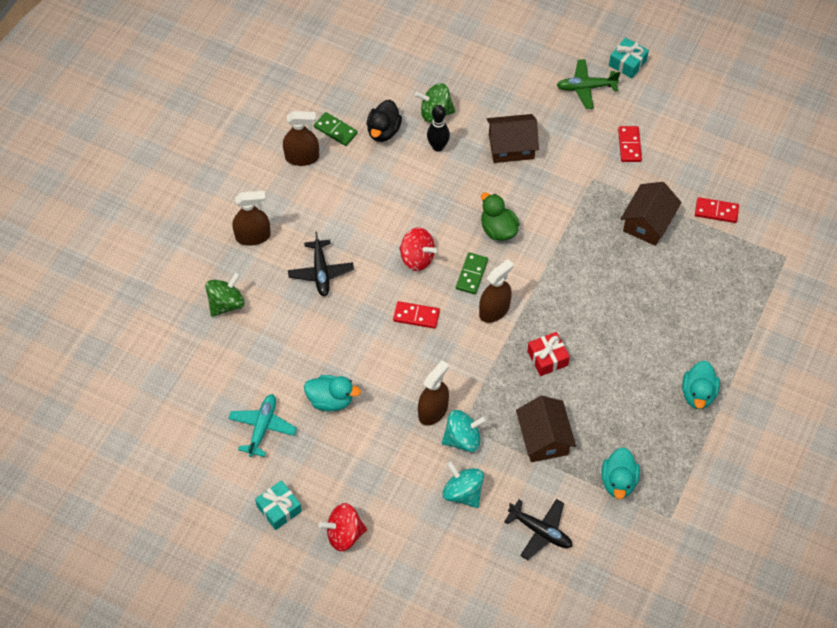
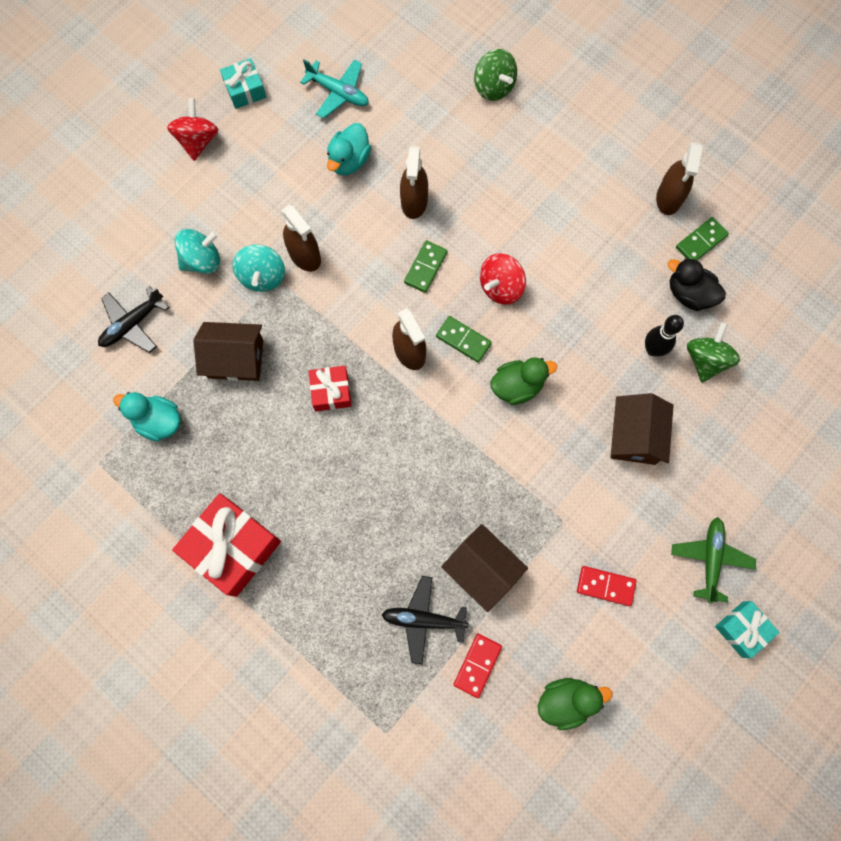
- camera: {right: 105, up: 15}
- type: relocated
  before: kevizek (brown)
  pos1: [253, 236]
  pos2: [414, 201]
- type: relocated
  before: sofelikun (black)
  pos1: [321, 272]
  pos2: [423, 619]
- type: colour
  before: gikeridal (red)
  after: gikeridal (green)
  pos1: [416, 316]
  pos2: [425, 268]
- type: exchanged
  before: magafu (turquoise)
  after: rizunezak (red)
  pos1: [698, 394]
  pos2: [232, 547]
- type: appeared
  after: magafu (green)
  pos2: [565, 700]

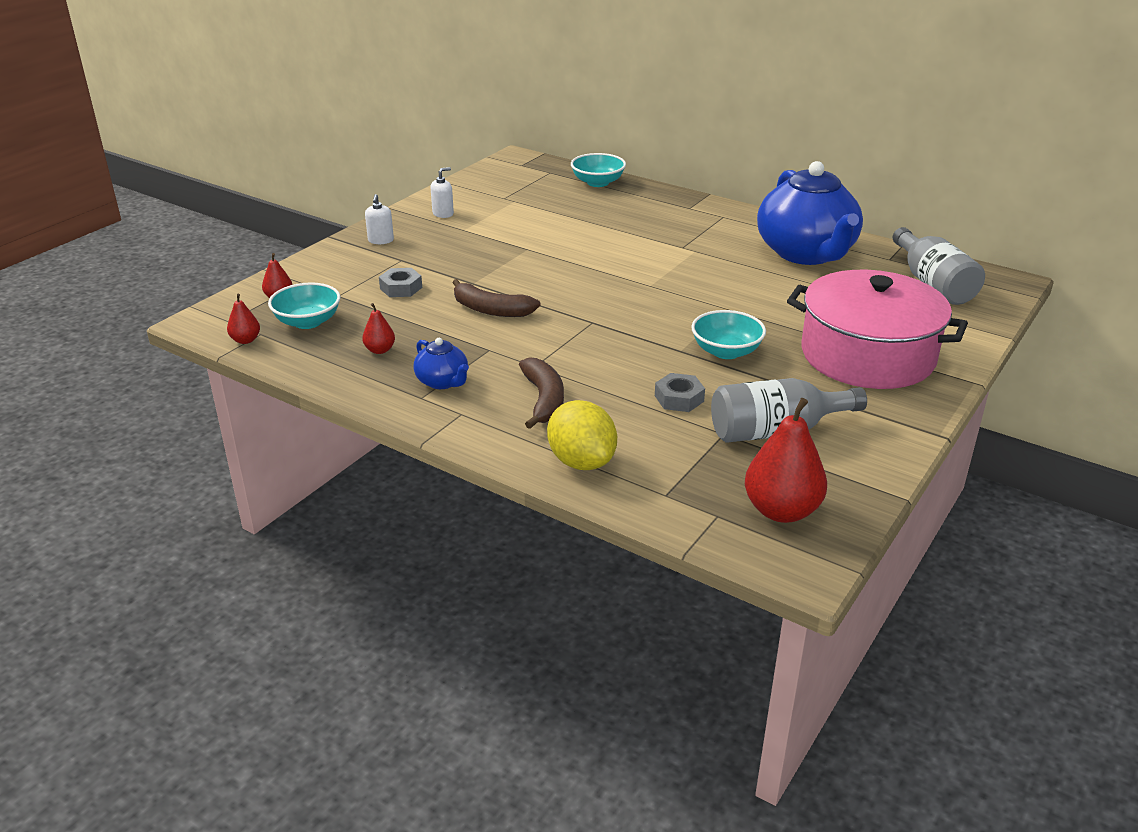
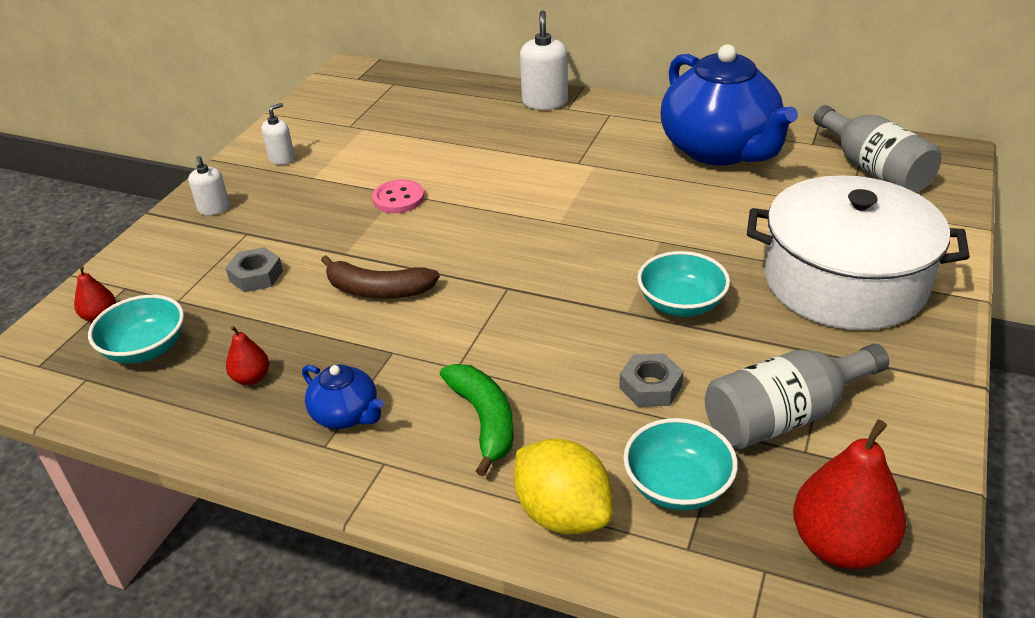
- camera: {right: -10, up: 5}
- type: relocated
  before: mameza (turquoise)
  pos1: [598, 182]
  pos2: [677, 486]
- type: colour
  before: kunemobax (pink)
  after: kunemobax (white)
  pos1: [867, 355]
  pos2: [844, 281]
- type: missing
  before: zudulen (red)
  pos1: [245, 340]
- type: colour
  before: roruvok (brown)
  after: roruvok (green)
  pos1: [544, 400]
  pos2: [484, 421]
- type: appeared
  after: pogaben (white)
  pos2: [545, 102]
- type: appeared
  after: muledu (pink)
  pos2: [398, 198]

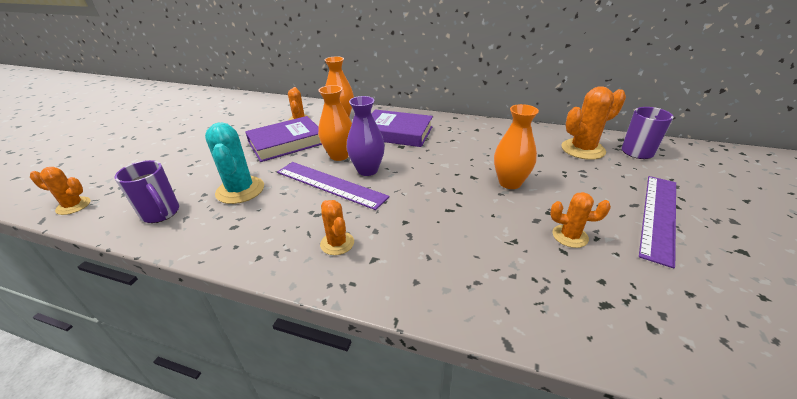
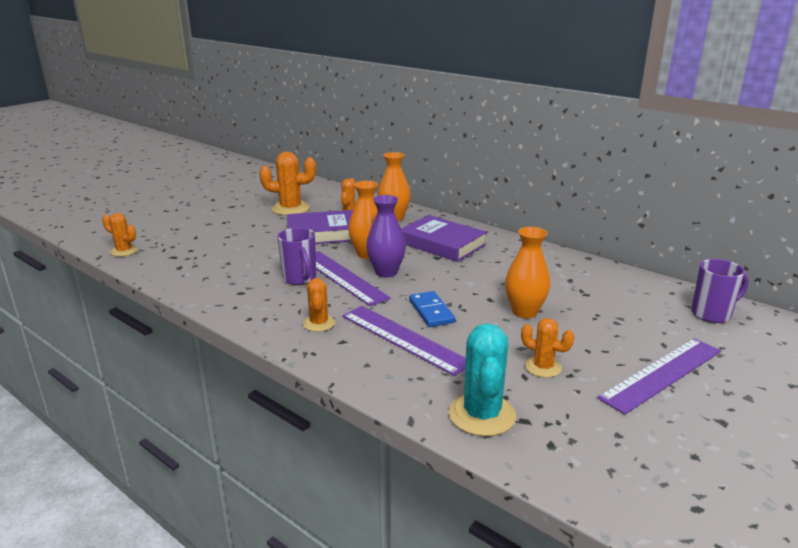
- camera: {right: 20, up: -10}
- type: relocated
  before: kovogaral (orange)
  pos1: [582, 149]
  pos2: [290, 209]
- type: relocated
  before: kovogaral (turquoise)
  pos1: [240, 190]
  pos2: [482, 415]
- type: relocated
  before: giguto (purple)
  pos1: [161, 213]
  pos2: [300, 279]
- type: appeared
  after: gikeridal (blue)
  pos2: [431, 311]
- type: appeared
  after: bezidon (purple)
  pos2: [403, 339]

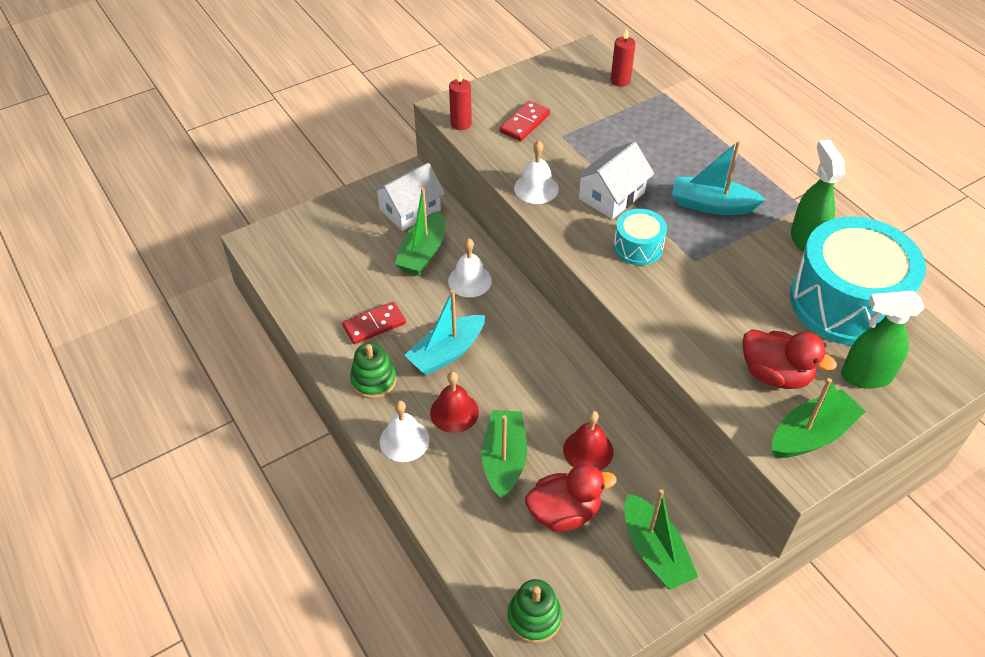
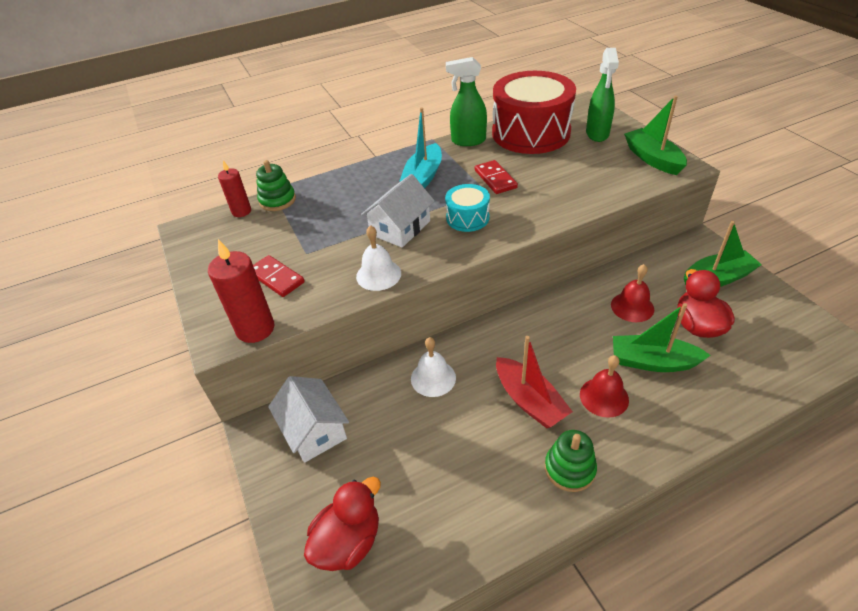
- camera: {right: -80, up: -5}
- type: size
  before: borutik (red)
  pos1: [461, 124]
  pos2: [255, 329]
  scale: 1.57
- type: spun
  before: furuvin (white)
  pos1: [611, 196]
  pos2: [400, 228]
  turn: 75
- type: missing
  before: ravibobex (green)
  pos1: [423, 253]
- type: colour
  before: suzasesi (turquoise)
  after: suzasesi (red)
  pos1: [845, 302]
  pos2: [531, 133]
- type: colour
  before: ravibobex (turquoise)
  after: ravibobex (red)
  pos1: [447, 352]
  pos2: [529, 401]
- type: relocated
  before: gikeridal (red)
  pos1: [374, 325]
  pos2: [495, 179]
- type: relocated
  before: magafu (red)
  pos1: [775, 374]
  pos2: [348, 541]
- type: missing
  before: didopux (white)
  pos1: [404, 440]
- type: relocated
  before: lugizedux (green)
  pos1: [534, 617]
  pos2: [277, 200]

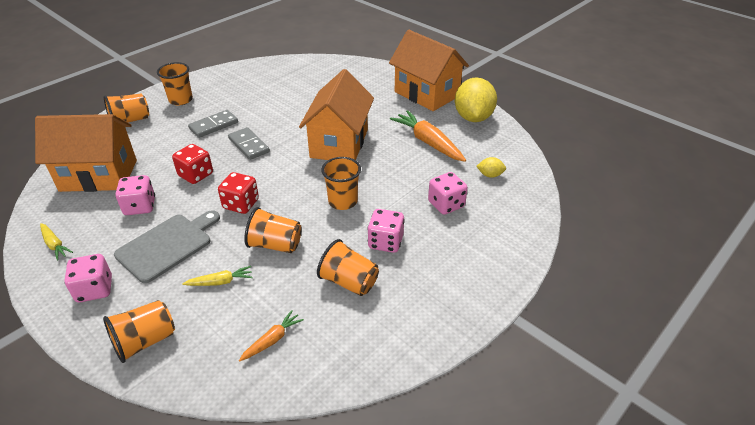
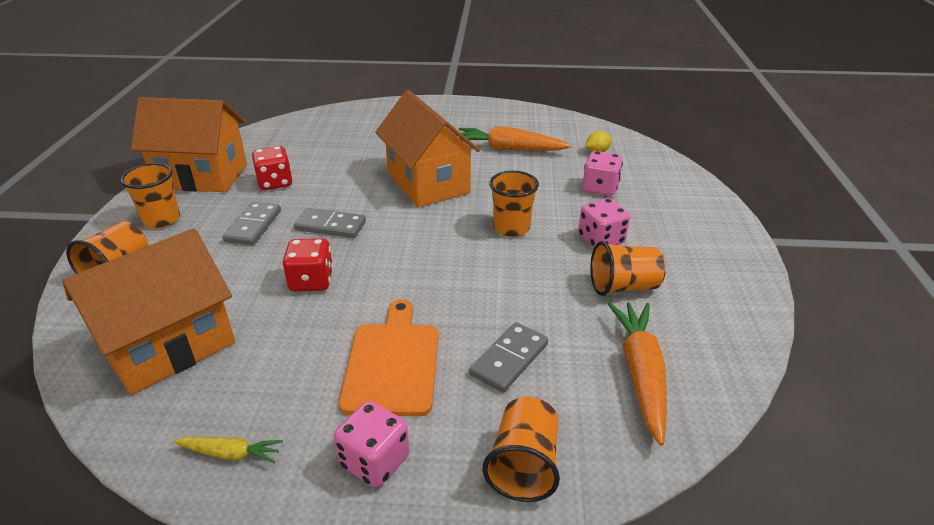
- camera: {right: -40, up: -5}
- type: relocated
  before: furuvin (orange)
  pos1: [426, 94]
  pos2: [202, 176]
- type: missing
  before: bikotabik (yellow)
  pos1: [473, 117]
- type: relocated
  before: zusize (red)
  pos1: [241, 204]
  pos2: [275, 183]
- type: missing
  before: zusize (pink)
  pos1: [140, 206]
- type: missing
  before: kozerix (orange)
  pos1: [275, 245]
- type: colour
  before: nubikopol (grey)
  after: nubikopol (orange)
  pos1: [167, 245]
  pos2: [392, 363]
- type: exchanged
  before: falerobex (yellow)
  after: gikeridal (grey)
  pos1: [220, 282]
  pos2: [509, 359]
- type: size
  before: falerobex (orange)
  pos1: [272, 340]
  pos2: [640, 373]
  scale: 1.93

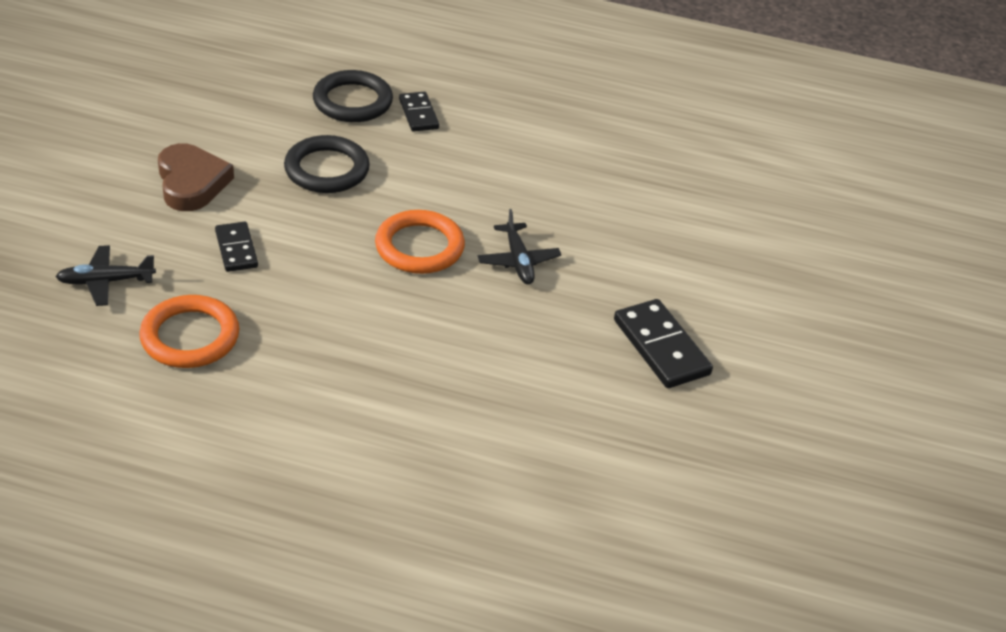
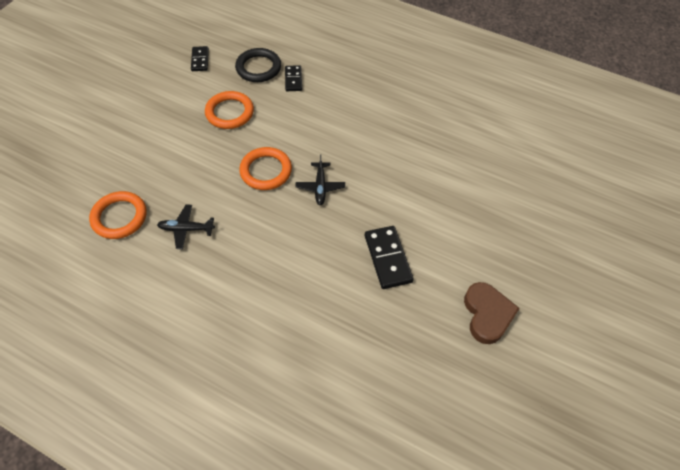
- camera: {right: 15, up: 15}
- type: colour
  before: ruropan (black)
  after: ruropan (orange)
  pos1: [327, 169]
  pos2: [230, 112]
- type: relocated
  before: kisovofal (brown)
  pos1: [191, 183]
  pos2: [487, 314]
- type: relocated
  before: gikeridal (black)
  pos1: [236, 249]
  pos2: [200, 60]
- type: relocated
  before: sofelikun (black)
  pos1: [106, 281]
  pos2: [186, 229]

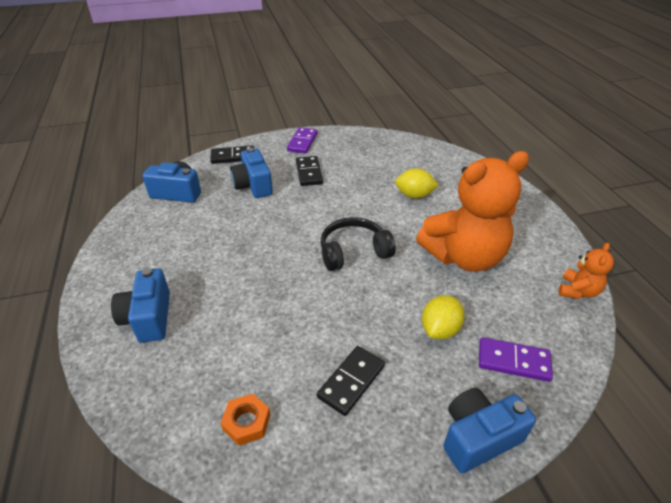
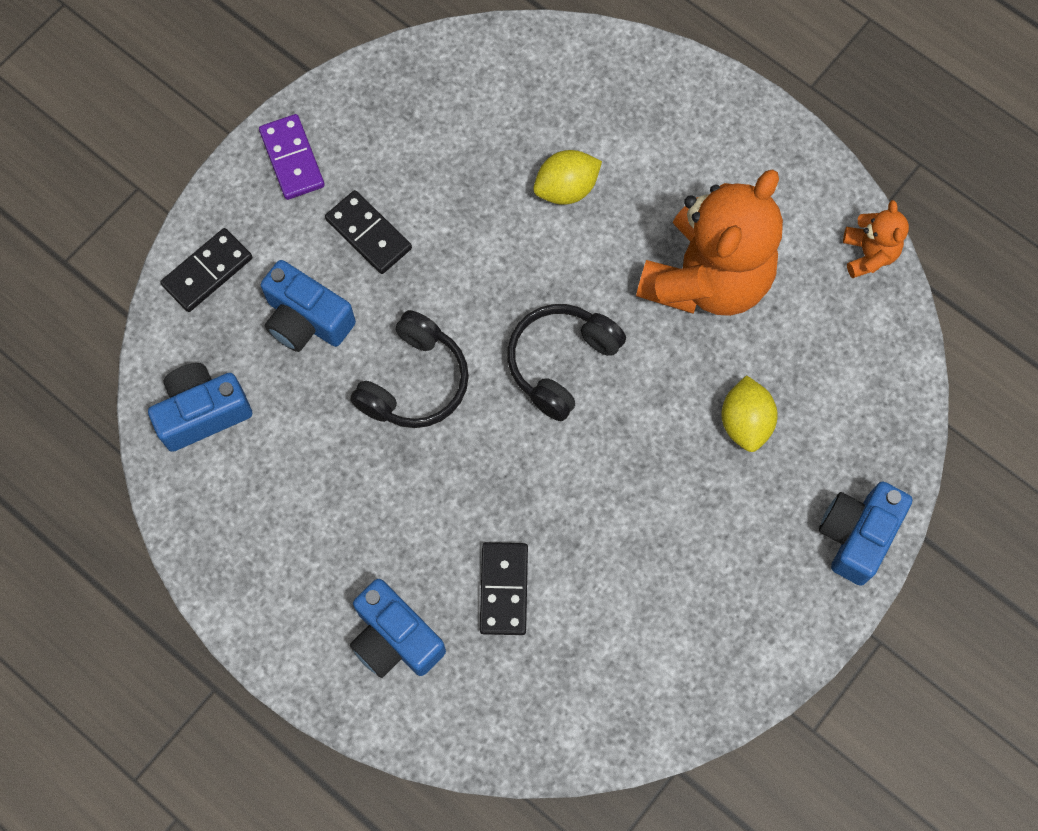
- camera: {right: -35, up: 30}
- type: missing
  before: gikeridal (purple)
  pos1: [513, 361]
- type: relocated
  before: gikeridal (black)
  pos1: [351, 381]
  pos2: [503, 589]
- type: missing
  before: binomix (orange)
  pos1: [247, 422]
- type: appeared
  after: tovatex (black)
  pos2: [414, 382]

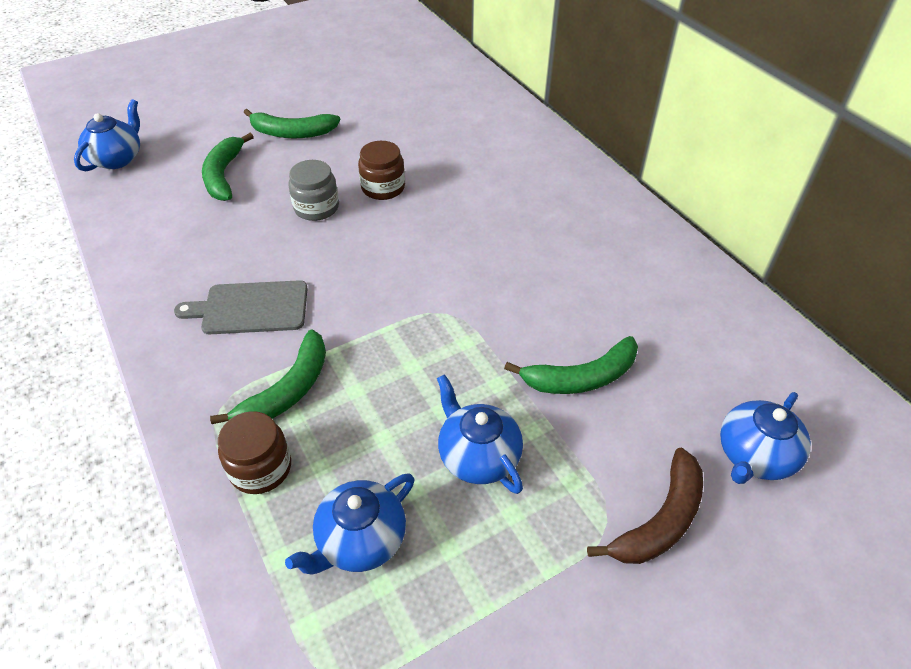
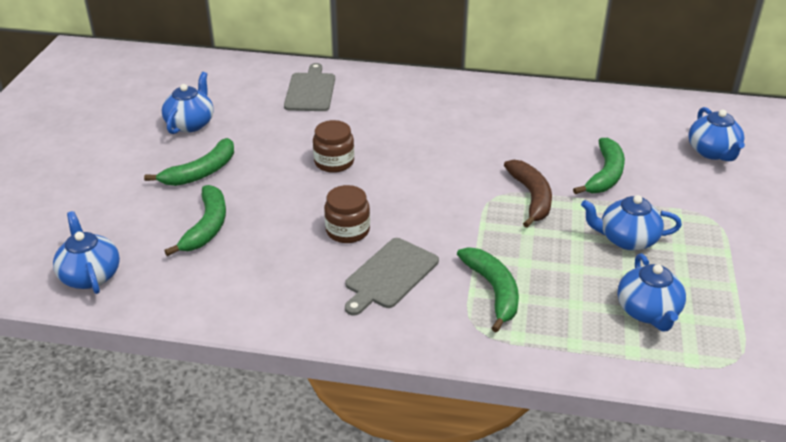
- camera: {right: -50, up: -10}
- type: spun
  before: roruvok (green)
  pos1: [224, 175]
  pos2: [207, 227]
  turn: -120
- type: missing
  before: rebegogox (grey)
  pos1: [316, 208]
- type: relocated
  before: rebegogox (brown)
  pos1: [260, 468]
  pos2: [347, 230]
- type: relocated
  before: roruvok (brown)
  pos1: [660, 520]
  pos2: [531, 197]
- type: appeared
  after: nubikopol (grey)
  pos2: [310, 90]
- type: appeared
  after: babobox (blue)
  pos2: [191, 124]

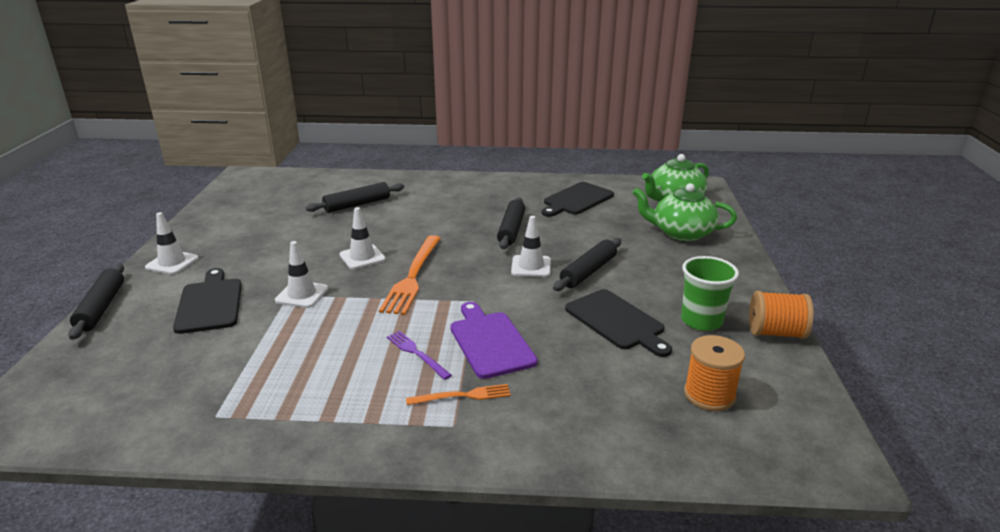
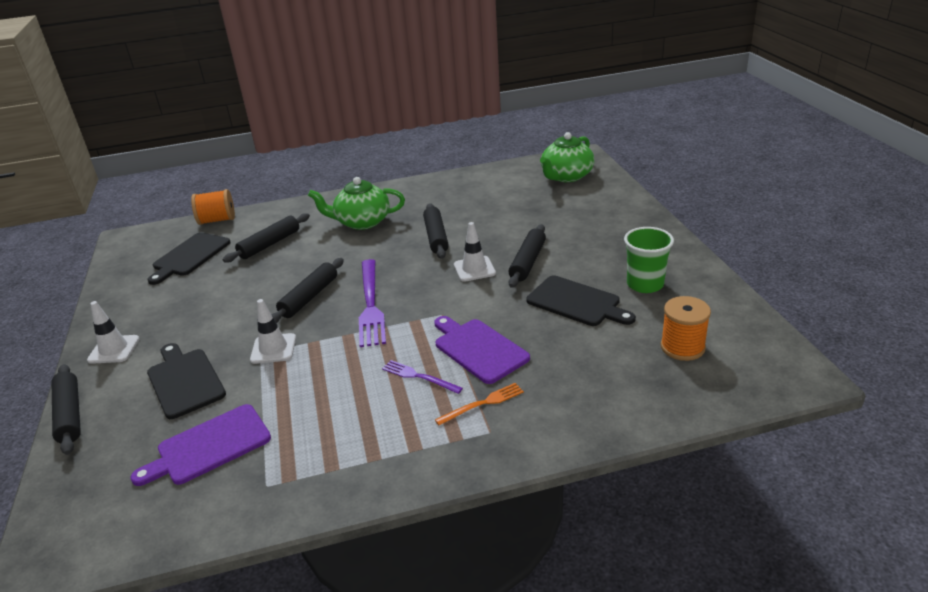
- camera: {right: -15, up: 5}
- type: relocated
  before: nubikopol (black)
  pos1: [576, 200]
  pos2: [189, 256]
- type: relocated
  before: babobox (green)
  pos1: [681, 233]
  pos2: [362, 222]
- type: exchanged
  before: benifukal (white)
  after: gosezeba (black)
  pos1: [362, 257]
  pos2: [309, 297]
- type: colour
  before: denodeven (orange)
  after: denodeven (purple)
  pos1: [413, 276]
  pos2: [370, 305]
- type: relocated
  before: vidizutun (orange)
  pos1: [775, 333]
  pos2: [217, 220]
- type: appeared
  after: nubikopol (purple)
  pos2: [209, 446]

